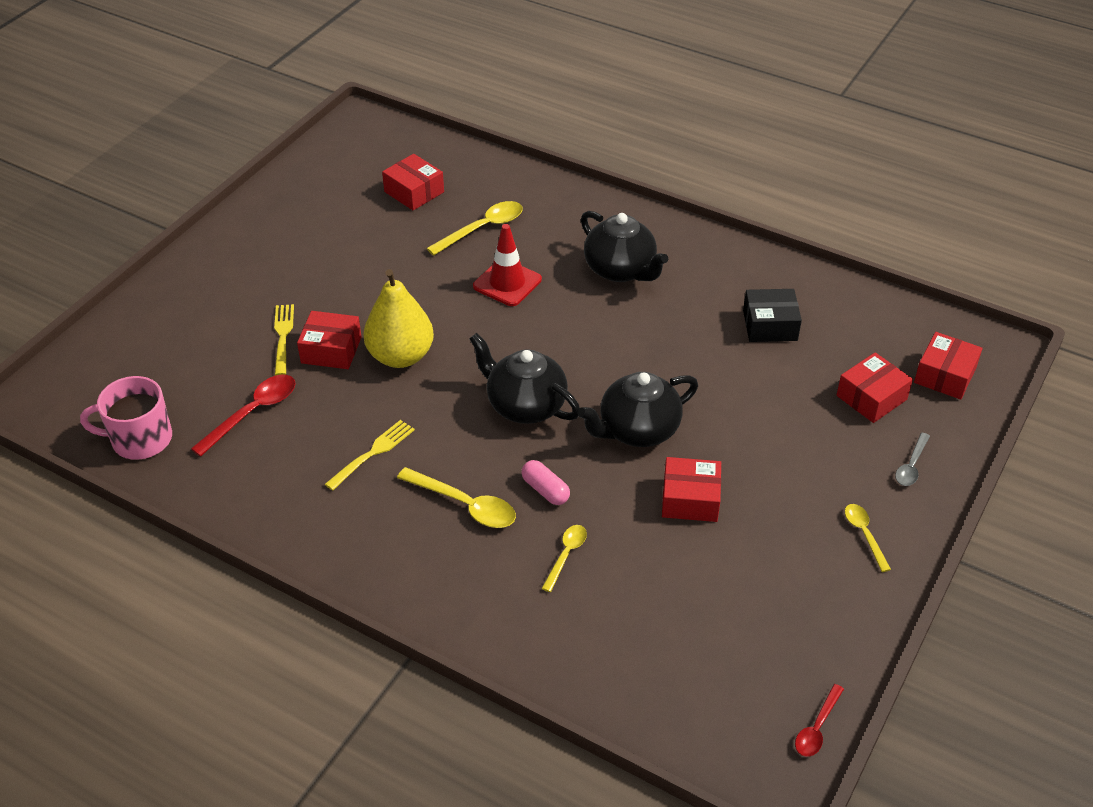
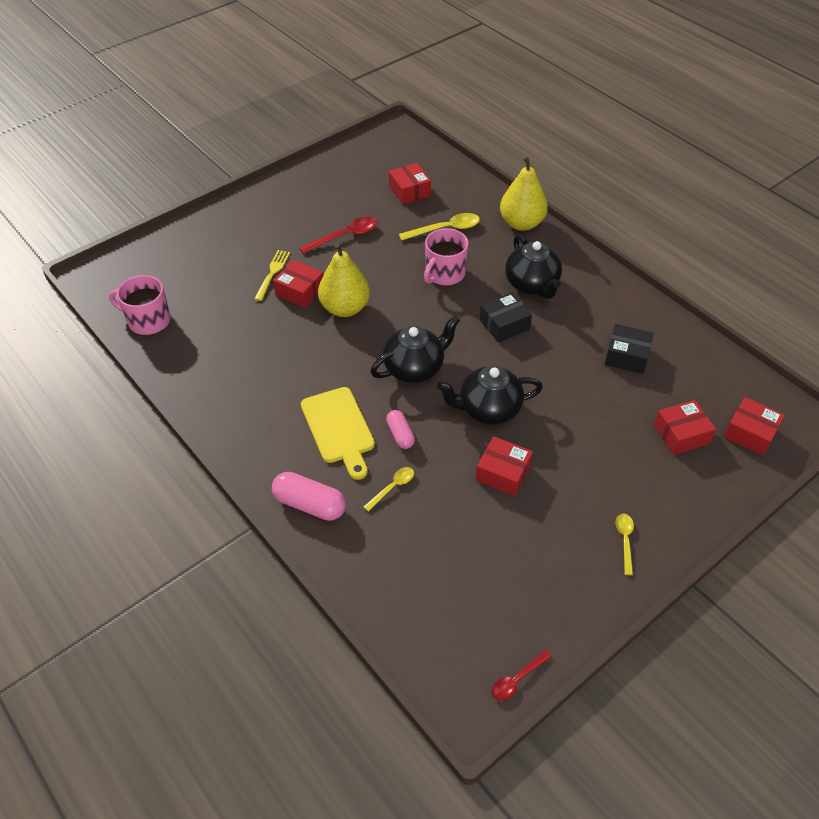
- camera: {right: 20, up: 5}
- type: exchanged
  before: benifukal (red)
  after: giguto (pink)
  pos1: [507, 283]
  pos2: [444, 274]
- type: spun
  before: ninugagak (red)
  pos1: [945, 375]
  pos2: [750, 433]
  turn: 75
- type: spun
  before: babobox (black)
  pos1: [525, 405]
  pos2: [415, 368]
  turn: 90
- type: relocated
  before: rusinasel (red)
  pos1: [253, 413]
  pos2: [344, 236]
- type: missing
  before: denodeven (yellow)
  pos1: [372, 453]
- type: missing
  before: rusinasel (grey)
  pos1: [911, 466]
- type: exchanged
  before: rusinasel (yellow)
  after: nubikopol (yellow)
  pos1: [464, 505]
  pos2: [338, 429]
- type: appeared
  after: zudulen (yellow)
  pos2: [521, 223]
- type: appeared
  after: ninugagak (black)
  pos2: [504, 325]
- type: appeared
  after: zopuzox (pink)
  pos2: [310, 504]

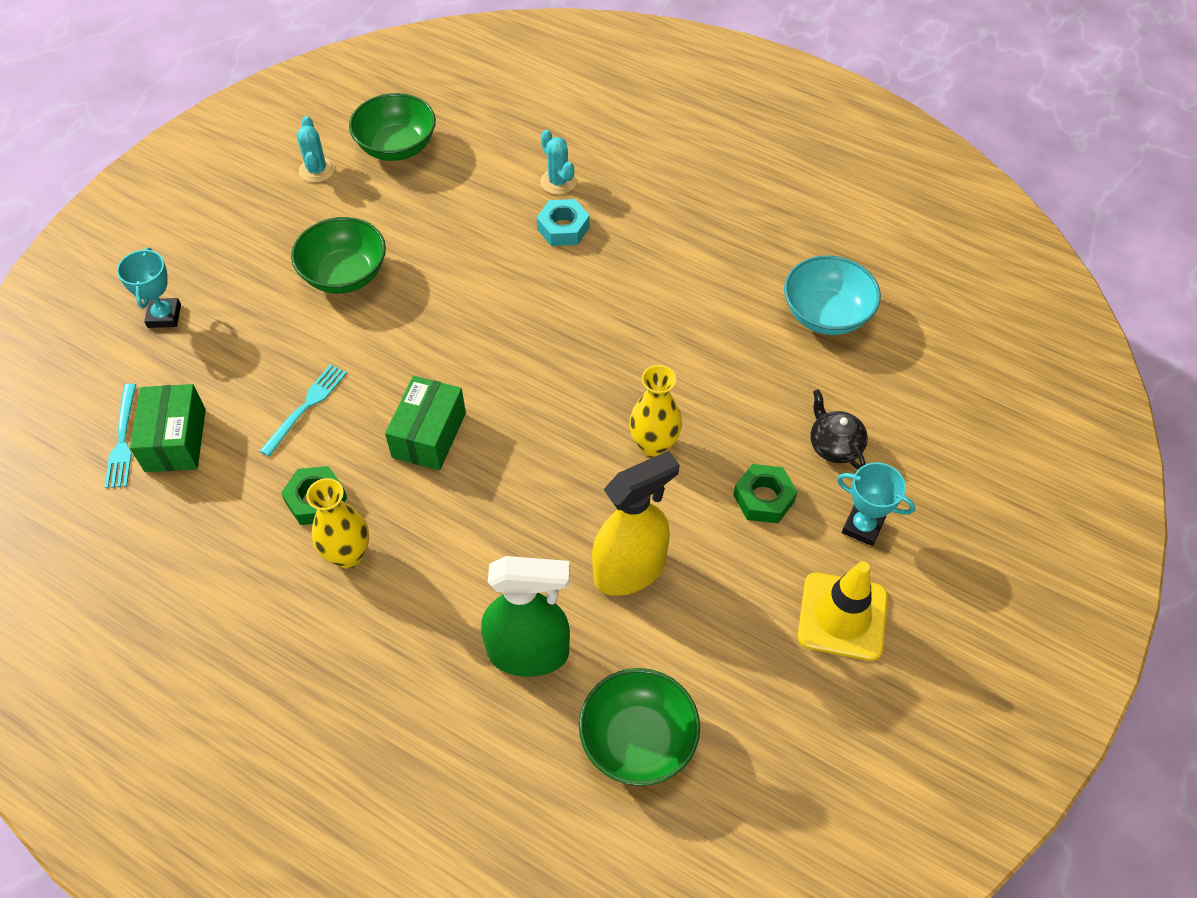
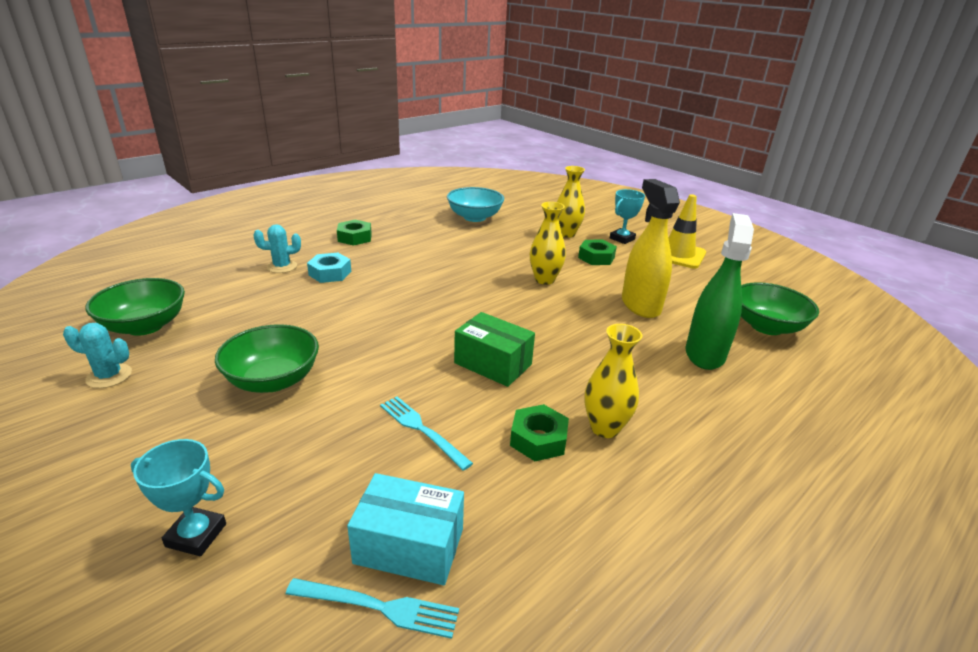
- camera: {right: -75, up: -25}
- type: colour
  before: ninugagak (green)
  after: ninugagak (turquoise)
  pos1: [175, 440]
  pos2: [409, 546]
- type: exchanged
  before: babobox (black)
  after: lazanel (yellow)
  pos1: [834, 445]
  pos2: [566, 234]
- type: appeared
  after: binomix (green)
  pos2: [354, 237]

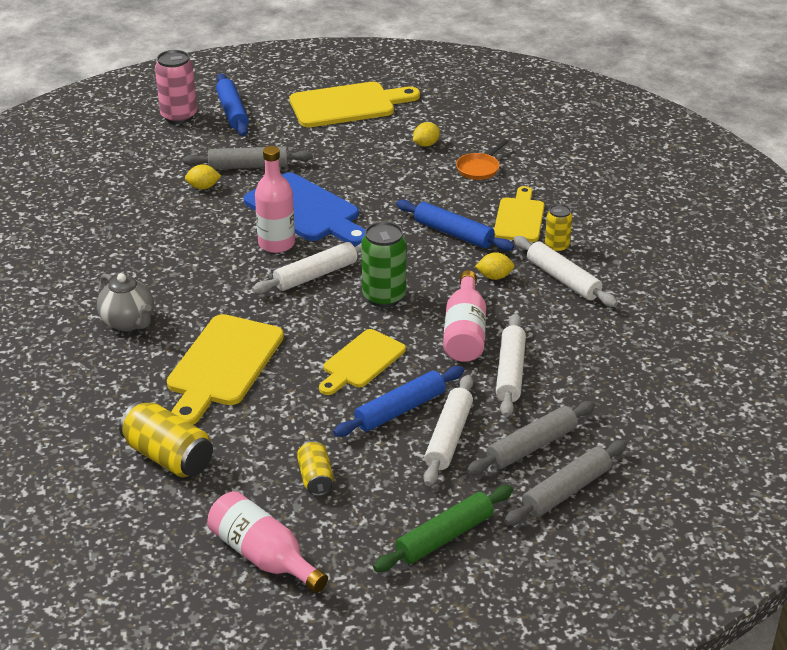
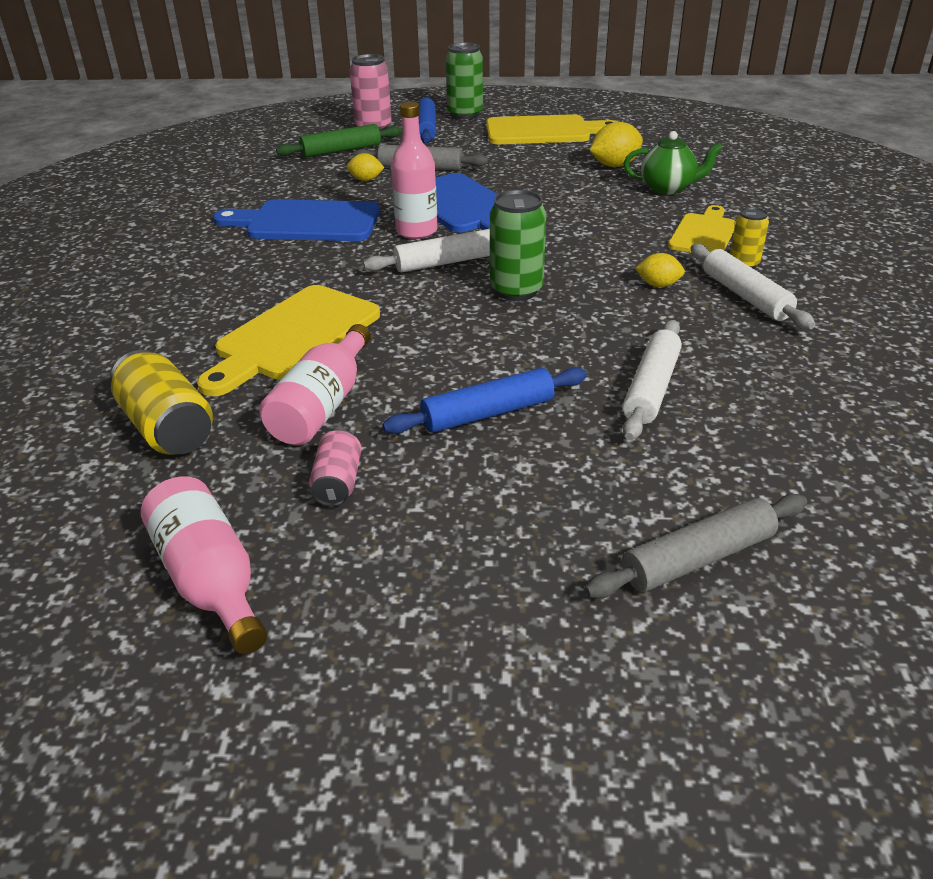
- camera: {right: 15, up: 0}
- type: size
  before: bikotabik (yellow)
  pos1: [426, 144]
  pos2: [614, 165]
  scale: 1.64
- type: exchanged
  before: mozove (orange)
  after: babobox (green)
  pos1: [479, 168]
  pos2: [668, 188]
- type: missing
  before: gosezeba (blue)
  pos1: [453, 233]
- type: relocated
  before: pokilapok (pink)
  pos1: [465, 332]
  pos2: [323, 405]
- type: missing
  before: babobox (grey)
  pos1: [128, 322]
- type: missing
  before: nubikopol (yellow)
  pos1: [361, 361]
- type: missing
  before: gosezeba (white)
  pos1: [448, 437]
- type: missing
  before: gosezeba (grey)
  pos1: [531, 446]
- type: colour
  before: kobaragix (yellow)
  after: kobaragix (pink)
  pos1: [315, 478]
  pos2: [338, 482]
- type: relocated
  before: gosezeba (green)
  pos1: [444, 537]
  pos2: [341, 150]
- type: appeared
  after: kobaragix (green)
  pos2: [465, 114]
- type: appeared
  after: nubikopol (blue)
  pos2: [306, 222]

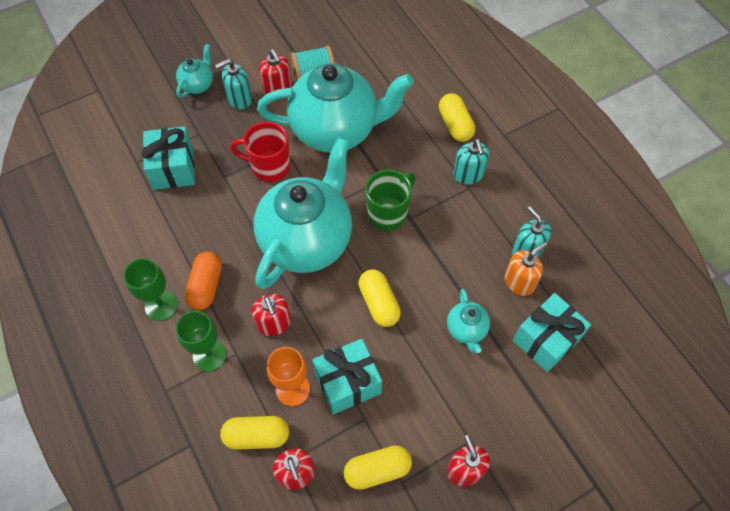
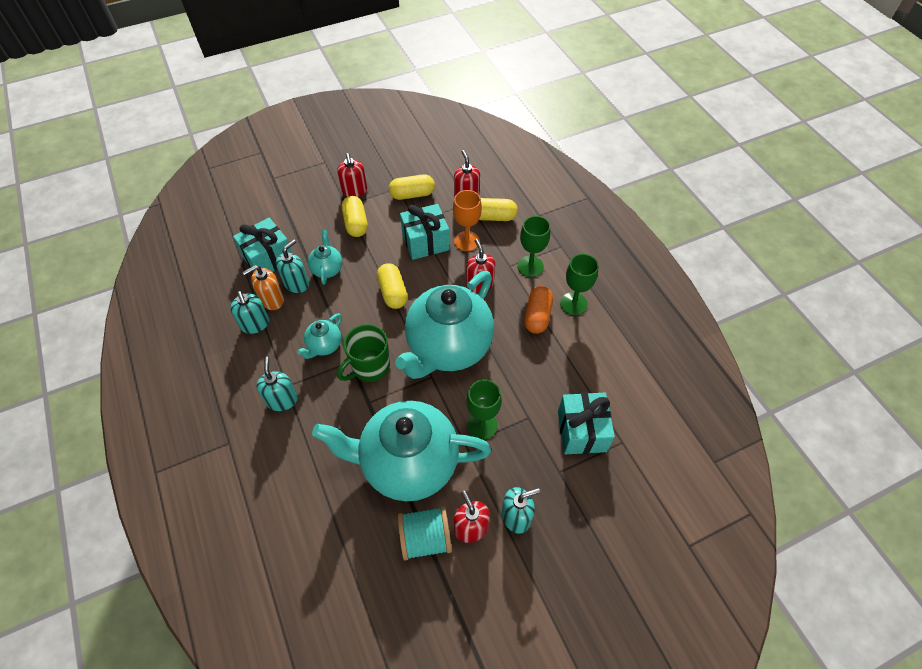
- camera: {right: -175, up: -5}
- type: relocated
  before: babobox (turquoise)
  pos1: [198, 85]
  pos2: [324, 346]
- type: relocated
  before: zopuzox (yellow)
  pos1: [455, 125]
  pos2: [356, 223]
- type: exchanged
  before: giguto (red)
  after: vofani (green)
  pos1: [269, 166]
  pos2: [482, 425]
- type: appeared
  after: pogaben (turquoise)
  pos2: [296, 283]

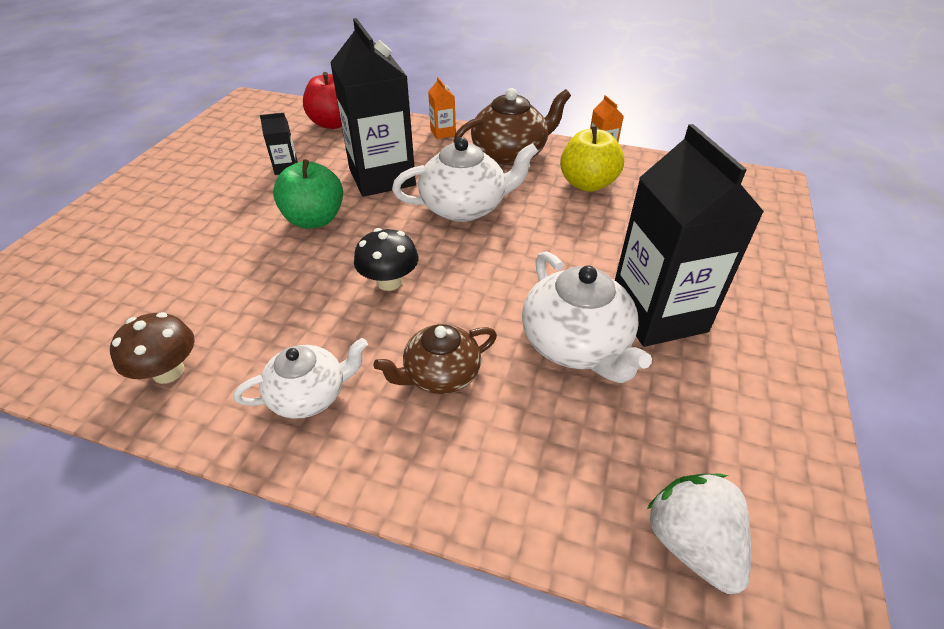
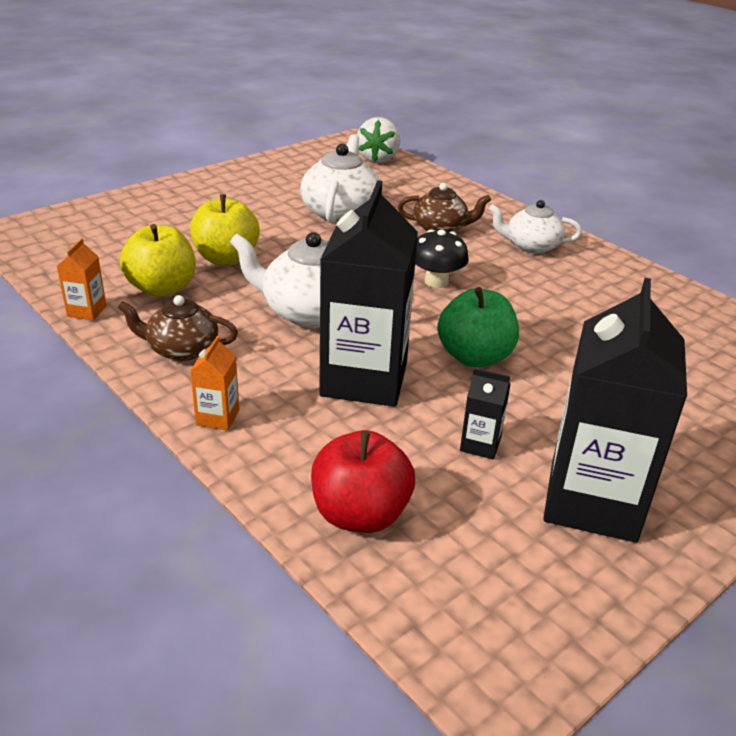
- camera: {right: -150, up: -10}
- type: size
  before: babobox (brown)
  pos1: [510, 154]
  pos2: [181, 350]
  scale: 0.66
- type: relocated
  before: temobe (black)
  pos1: [658, 314]
  pos2: [592, 501]
- type: missing
  before: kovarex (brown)
  pos1: [168, 371]
- type: appeared
  after: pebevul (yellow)
  pos2: [226, 258]

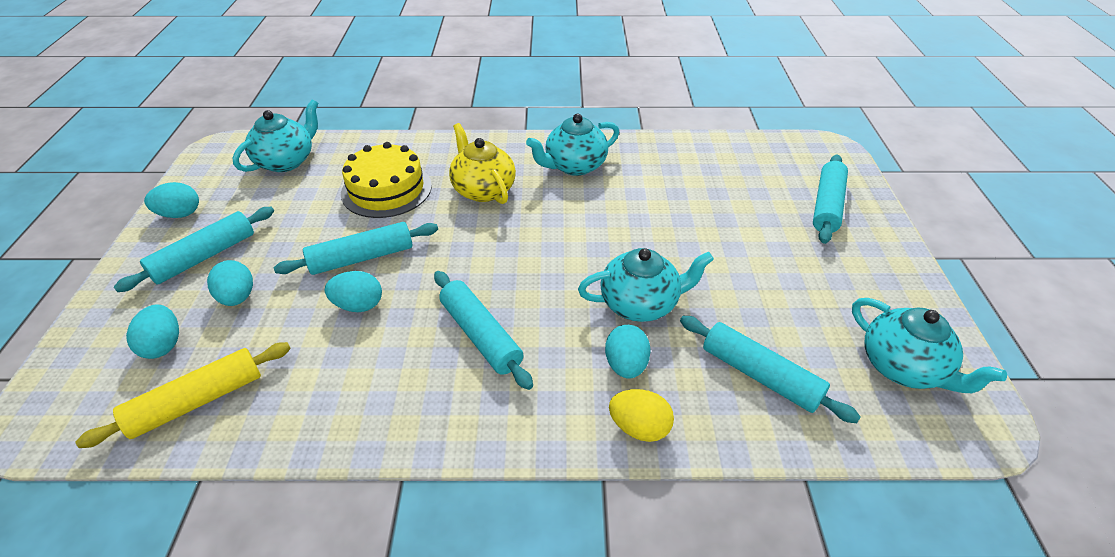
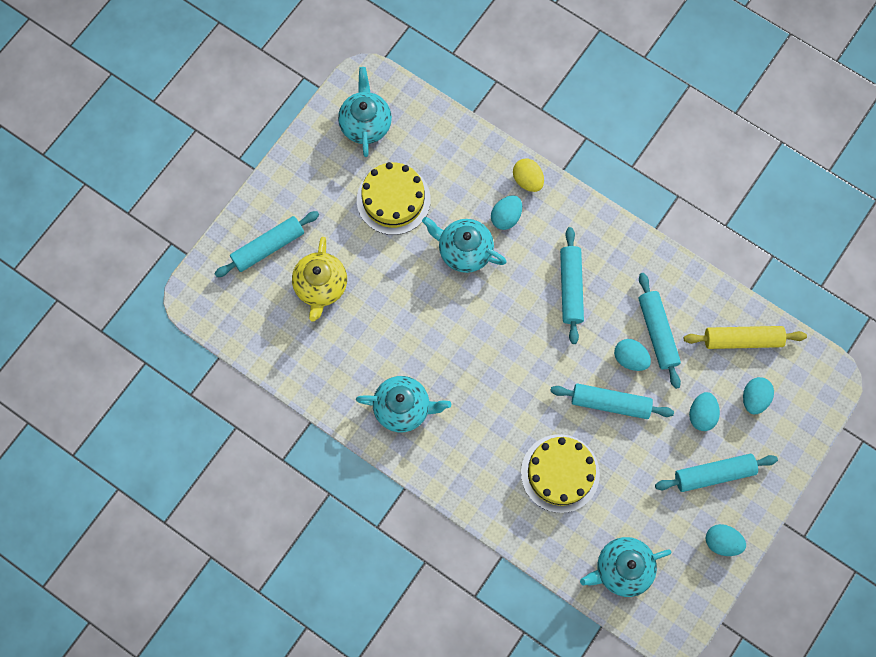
- camera: {right: -145, up: 30}
- type: relocated
  before: babobox (yellow)
  pos1: [483, 190]
  pos2: [321, 286]
- type: relocated
  before: gosezeba (turquoise)
  pos1: [760, 375]
  pos2: [657, 332]
- type: appeared
  after: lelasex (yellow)
  pos2: [393, 200]

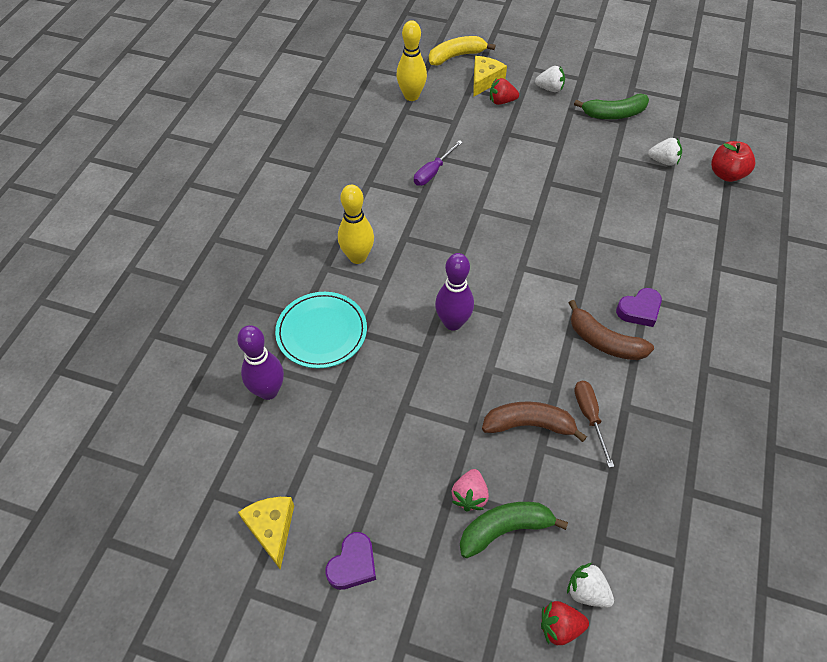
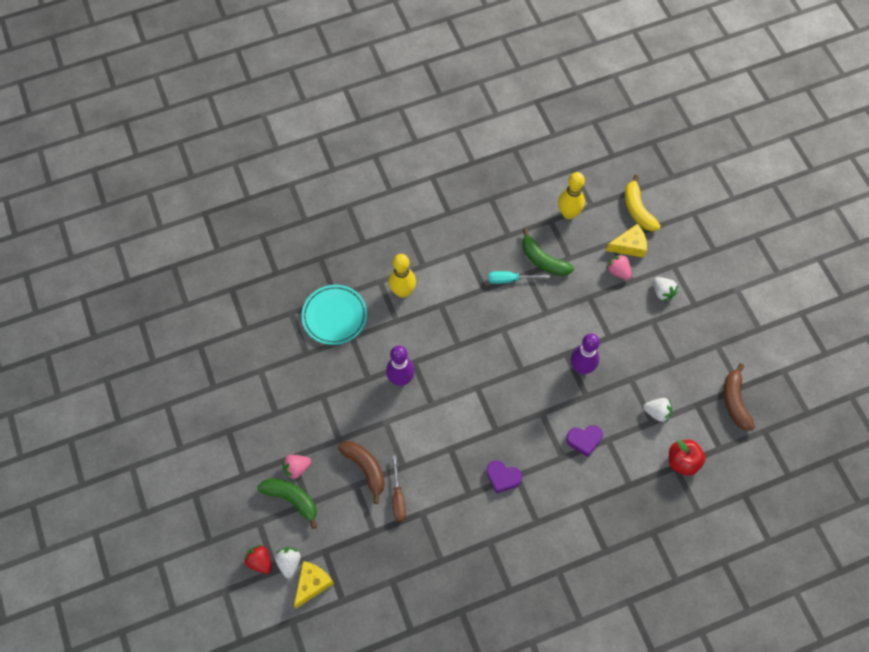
- camera: {right: 50, up: 10}
- type: spun
  before: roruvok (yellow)
  pos1: [456, 56]
  pos2: [637, 209]
  turn: -135
- type: colour
  before: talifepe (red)
  after: talifepe (pink)
  pos1: [501, 101]
  pos2: [618, 271]
- type: relocated
  before: roruvok (green)
  pos1: [614, 114]
  pos2: [543, 260]
- type: spun
  before: talifepe (white)
  pos1: [663, 161]
  pos2: [657, 412]
  turn: -45
- type: colour
  before: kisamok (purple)
  after: kisamok (turquoise)
  pos1: [433, 172]
  pos2: [510, 279]
- type: relocated
  before: roruvok (brown)
  pos1: [604, 341]
  pos2: [734, 401]
- type: relocated
  before: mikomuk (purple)
  pos1: [268, 391]
  pos2: [581, 368]
- type: spun
  before: kisamok (brown)
  pos1: [589, 417]
  pos2: [398, 497]
  turn: 135
- type: relocated
  before: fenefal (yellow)
  pos1: [271, 529]
  pos2: [312, 584]
- type: relocated
  before: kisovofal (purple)
  pos1: [353, 564]
  pos2: [584, 440]

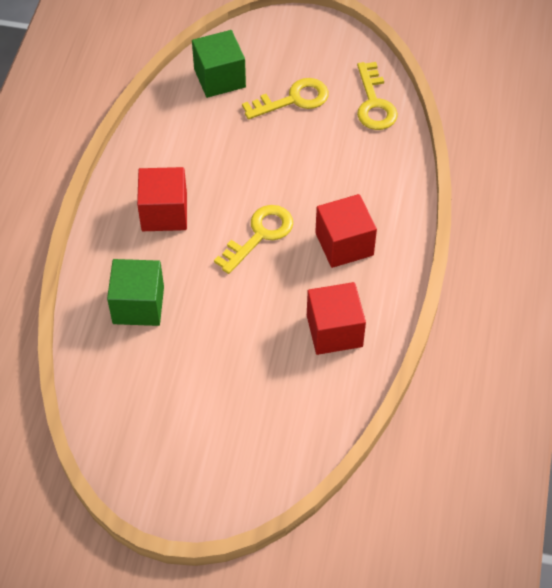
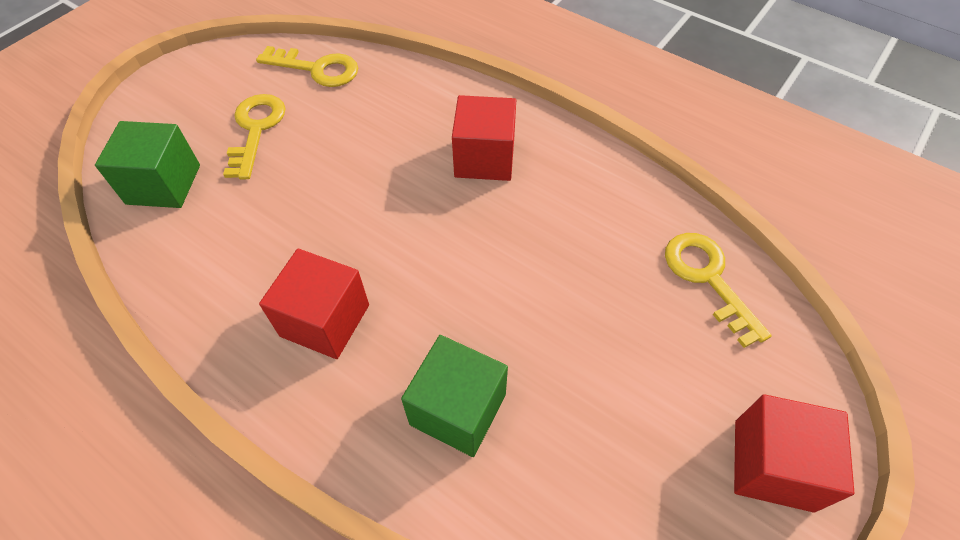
- camera: {right: -65, up: 0}
- type: relocated
  before: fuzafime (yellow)
  pos1: [259, 235]
  pos2: [708, 279]
- type: relocated
  before: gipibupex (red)
  pos1: [334, 331]
  pos2: [773, 465]

